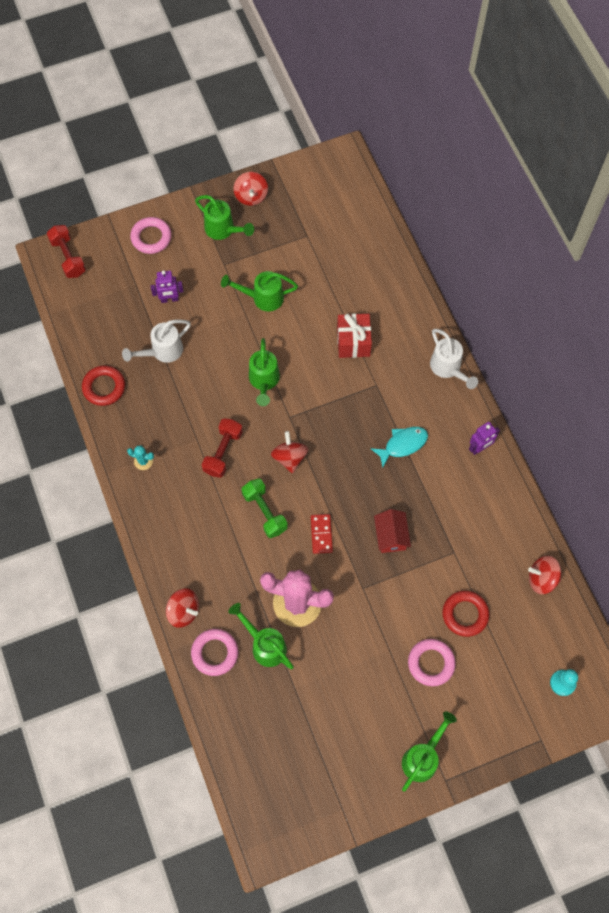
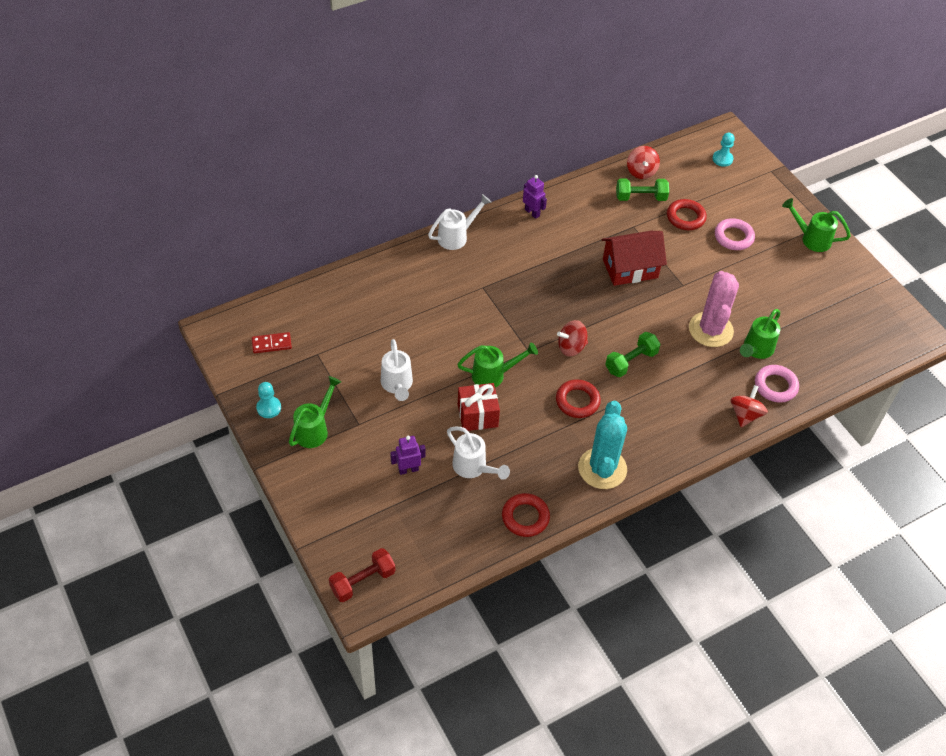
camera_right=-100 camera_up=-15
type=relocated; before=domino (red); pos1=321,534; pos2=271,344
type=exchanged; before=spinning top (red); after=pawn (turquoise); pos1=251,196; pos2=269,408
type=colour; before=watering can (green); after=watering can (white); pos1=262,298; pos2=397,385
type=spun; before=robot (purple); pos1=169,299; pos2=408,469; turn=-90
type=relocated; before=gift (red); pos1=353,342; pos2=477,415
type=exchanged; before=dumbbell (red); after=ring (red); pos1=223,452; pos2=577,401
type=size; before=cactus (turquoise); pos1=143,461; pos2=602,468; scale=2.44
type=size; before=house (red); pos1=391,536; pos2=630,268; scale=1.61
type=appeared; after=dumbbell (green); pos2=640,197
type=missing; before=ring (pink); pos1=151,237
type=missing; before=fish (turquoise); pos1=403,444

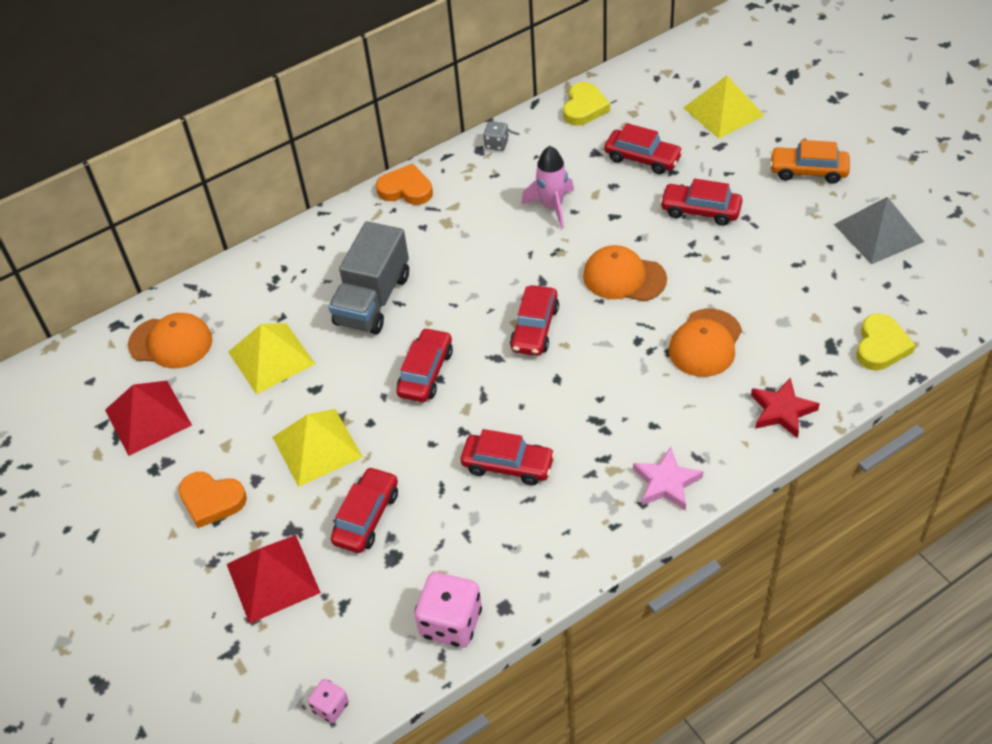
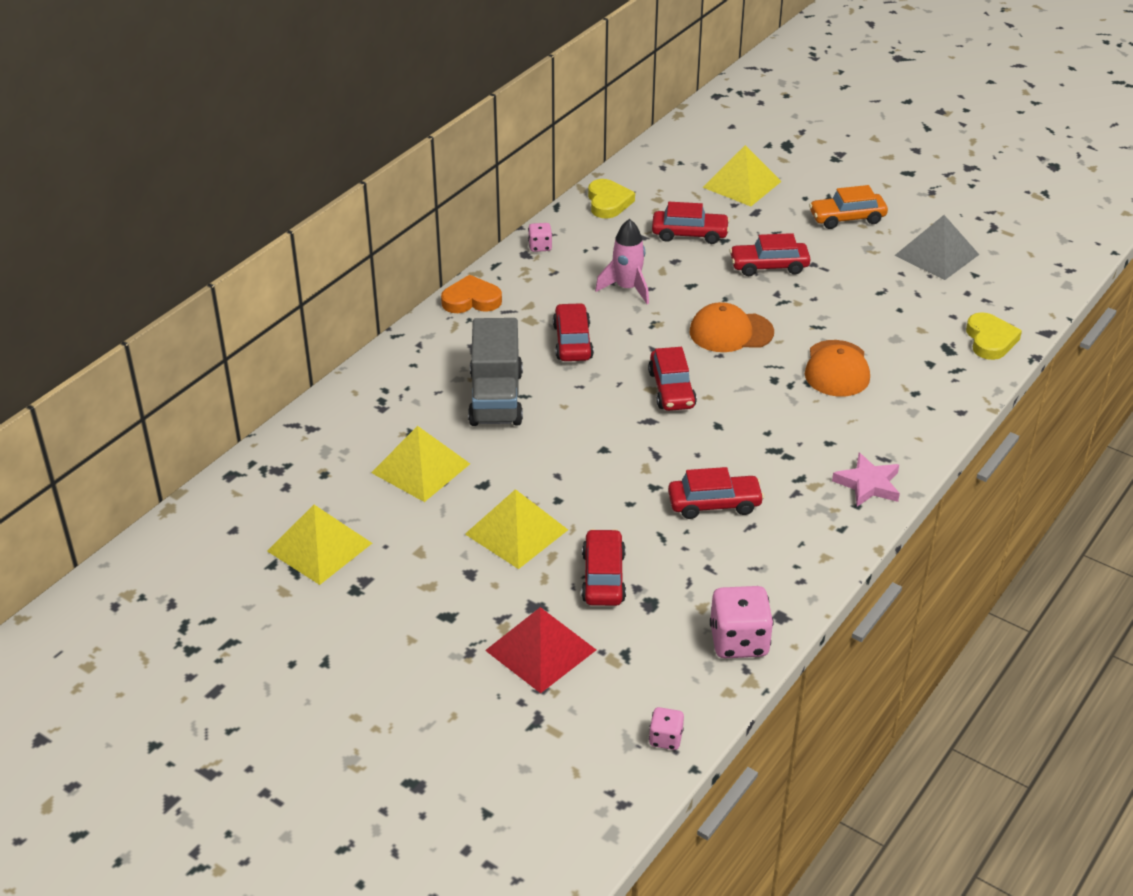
camera_right=-25 camera_up=-10
type=colour; before=pyramid (red); after=pyramid (yellow); pos1=148,417; pos2=319,547
type=colour; before=dice (grey); after=dice (pink); pos1=496,144; pos2=540,246
type=relocated; before=car (red); pos1=426,372; pos2=573,342
type=missing; before=cap (orange); pos1=171,342
type=missing; before=heart (orange); pos1=211,501
type=missing; before=star (red); pos1=782,411

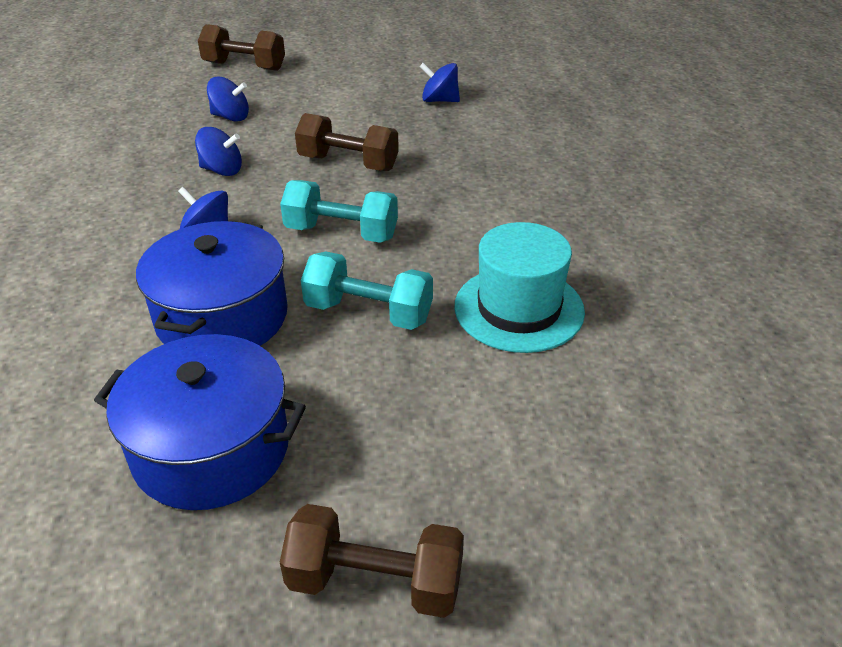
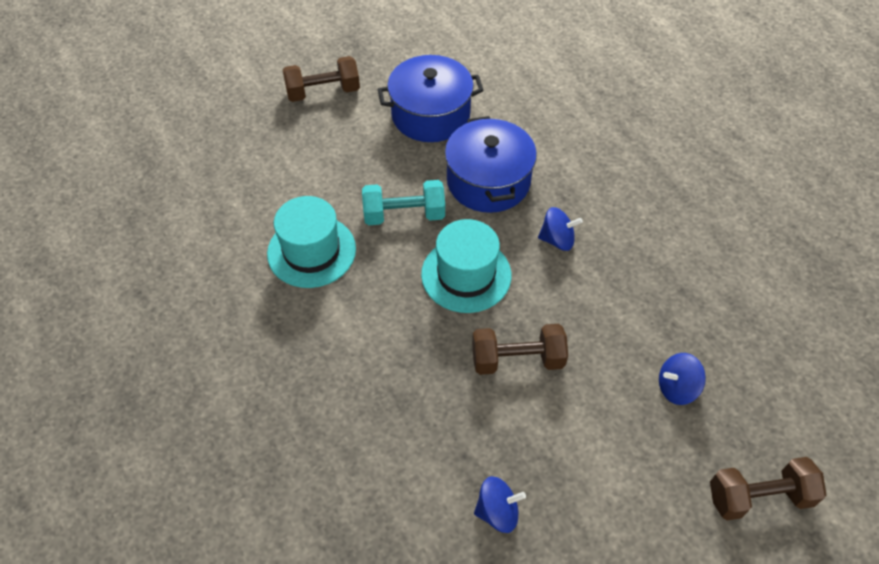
camera_right=155 camera_up=15
type=exchanged; before=dumbbell (turquoise); after=hat (turquoise); pos1=341,233; pos2=466,275
type=missing; before=spinning top (blue); pos1=222,170

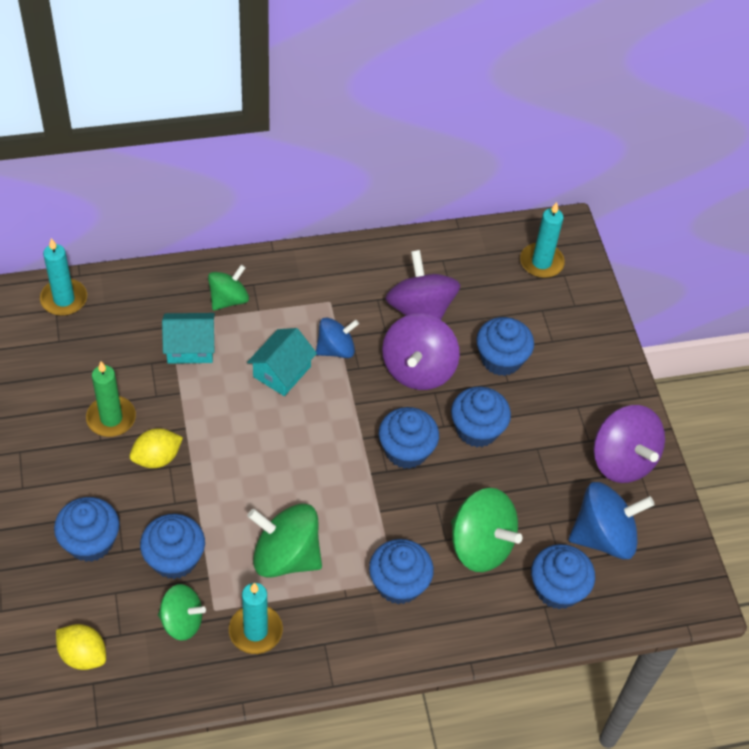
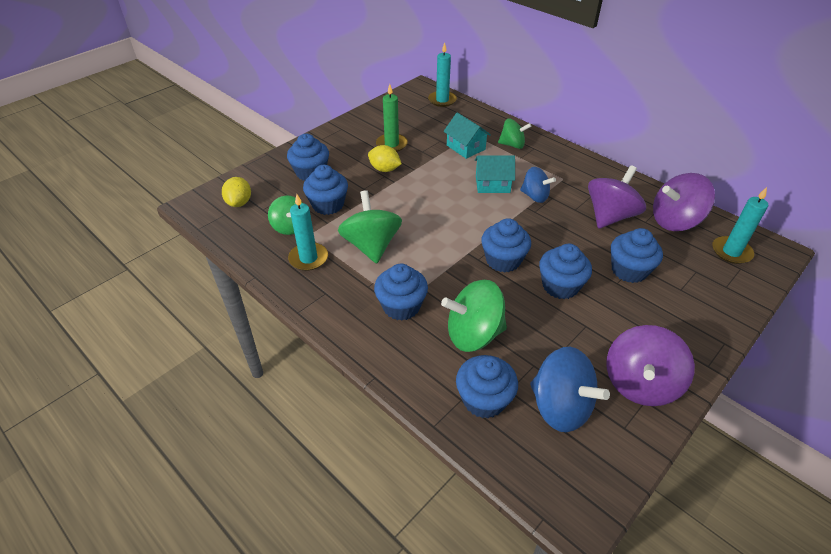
camera_right=60 camera_up=-10
type=spun; before=spinning top (green); pos1=480,545; pos2=473,334; turn=75
type=relocated; before=spinning top (purple); pos1=418,369; pos2=675,221

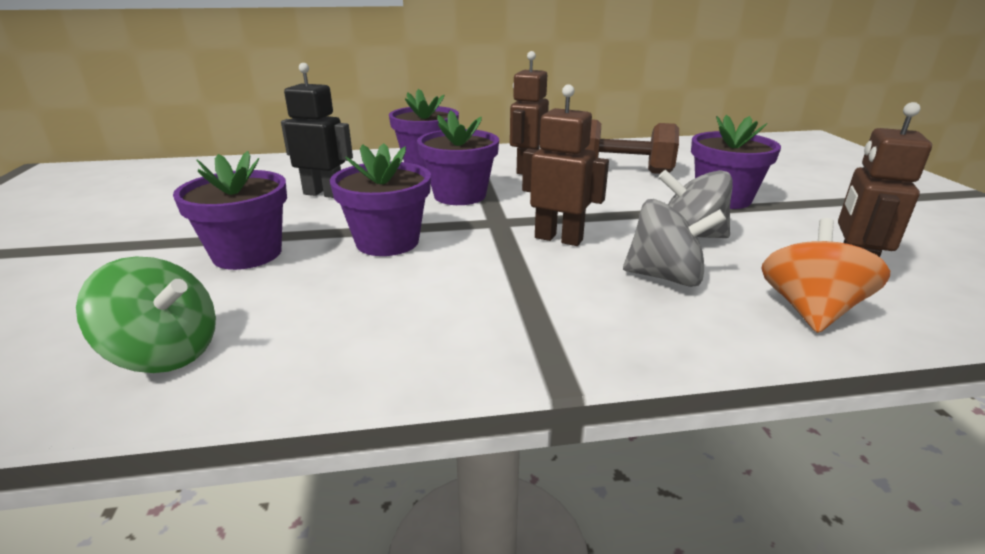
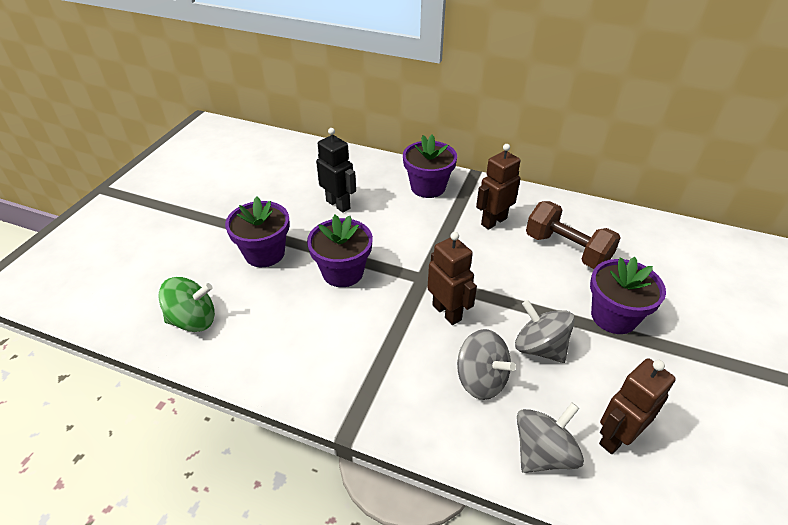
camera_right=30 camera_up=15
type=spun; before=spinning top (green); pos1=165,353; pos2=193,320; turn=-60
type=colour; before=spinning top (orange); after=spinning top (grey); pos1=810,310; pos2=543,453
type=missing; before=flower pot (purple); pos1=460,195

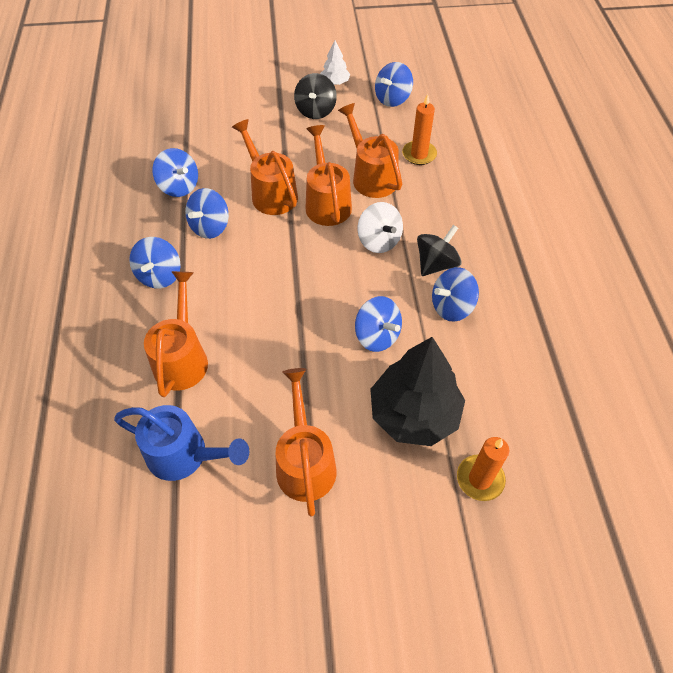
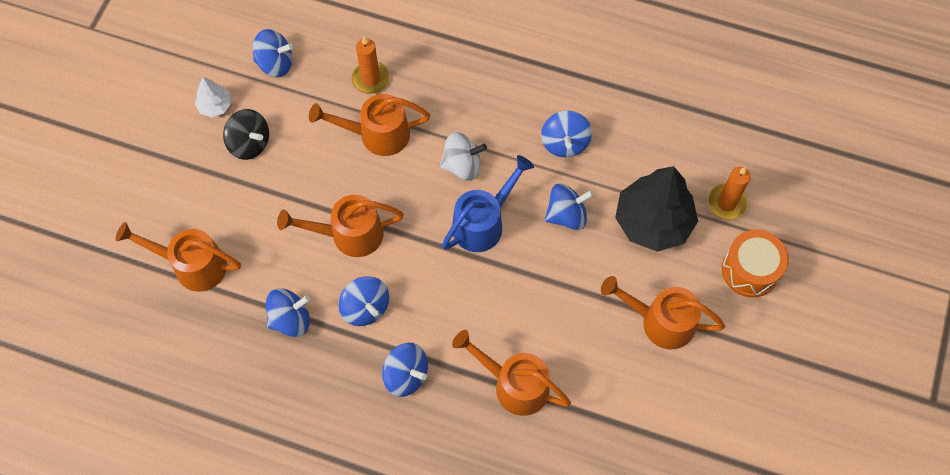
camera_right=-65 camera_up=10
type=relocated; before=watering can (orange); pos1=327,202; pos2=192,265
type=spun; before=spinning top (blue); pos1=392,99; pos2=275,63; turn=-60
type=relocated; before=watering can (blue); pos1=185,456; pos2=483,222
type=appeared; after=drum (orange); pos2=750,270
type=missing; before=spinning top (black); pos1=436,264

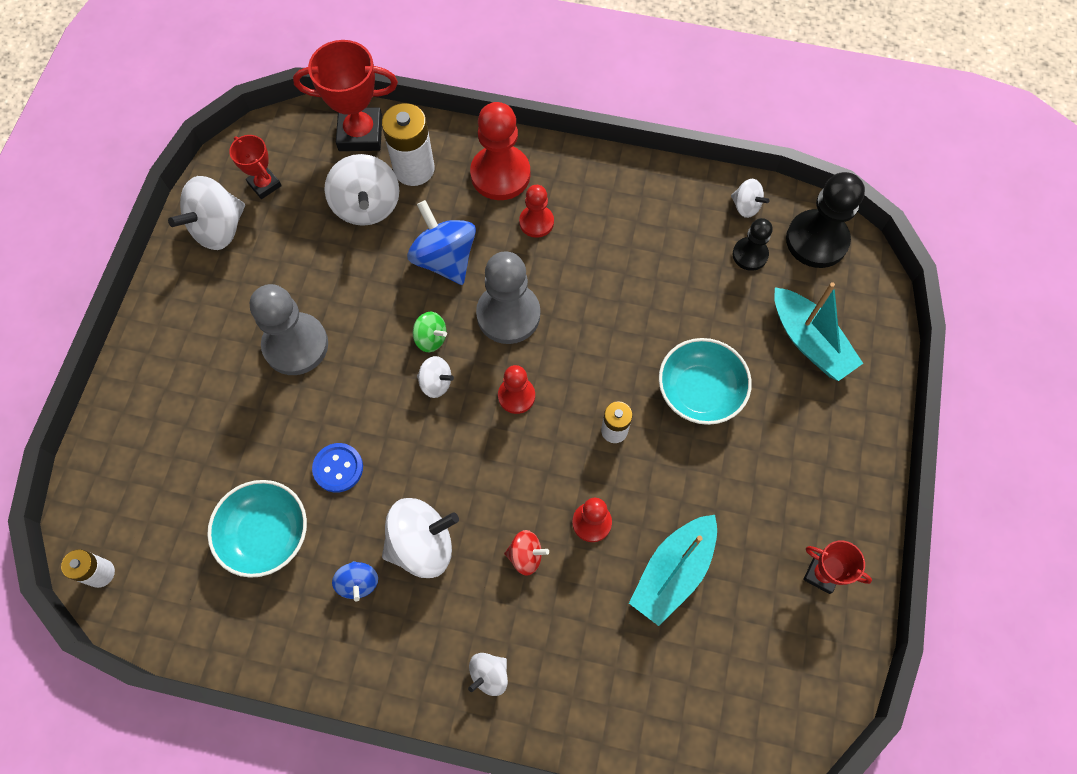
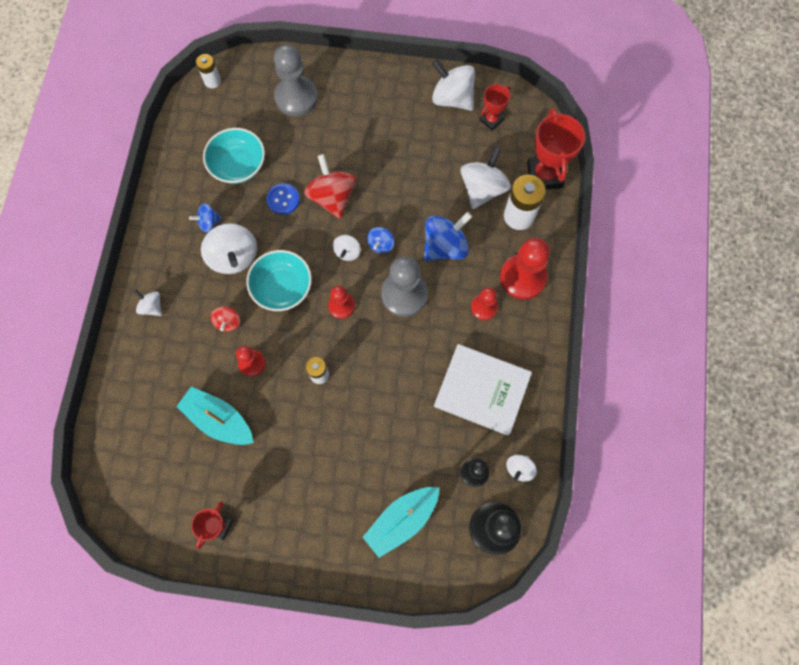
camera_right=85 camera_up=5
type=relocated; before=bowl (turquoise); pos1=699,391; pos2=282,287
type=relocated; before=pawn (grey); pos1=296,345; pos2=296,97
type=appeared; after=spinning top (red); pos2=332,197
type=colour; before=spinning top (green); after=spinning top (blue); pos1=431,338; pos2=380,244
type=appeared; after=book (white); pos2=482,390
type=spun; before=spinning top (white); pos1=367,206; pos2=482,189; turn=135

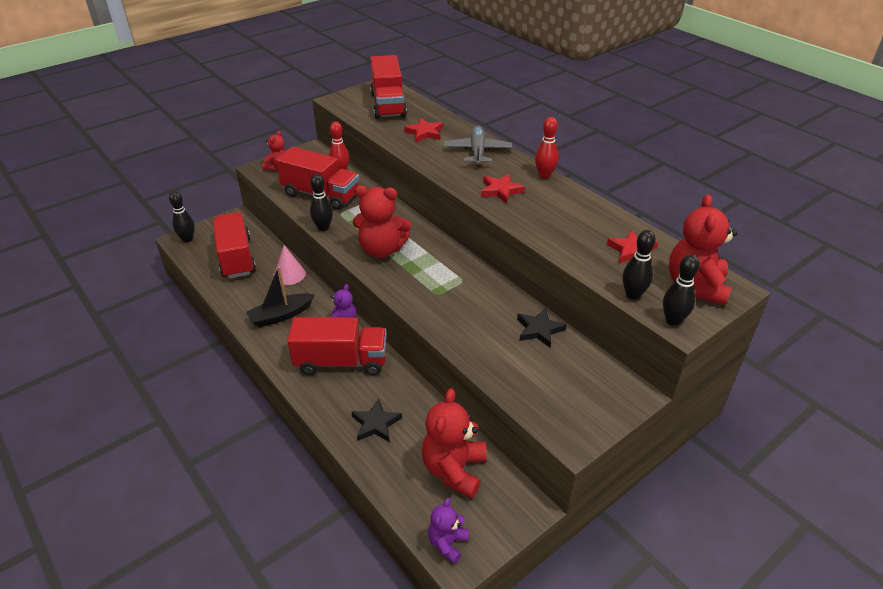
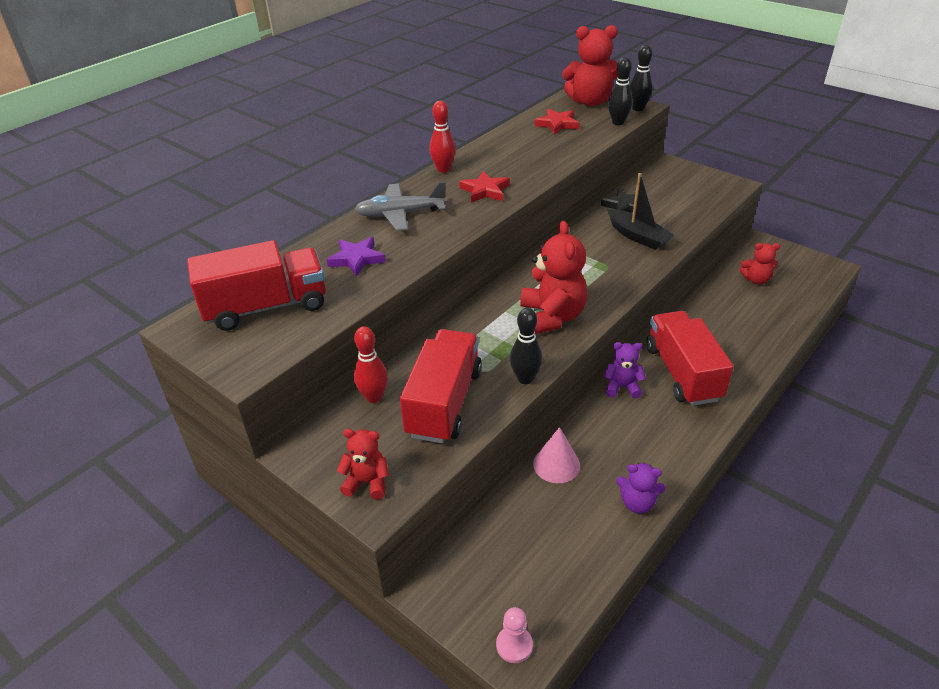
camera_right=-100 camera_up=0
type=colour; before=star (red); after=star (purple); pos1=424,133; pos2=357,259
type=exchanged; before=bowling pin (black); after=pawn (pink); pos1=187,239; pos2=514,645
type=relocated; before=boat (black); pos1=281,315; pos2=637,236
type=relocated; before=teddy bear (purple); pos1=447,543; pos2=637,503
type=size; before=teddy bear (red); pos1=454,470; pos2=756,280; scale=0.56
type=missing; before=truck (red); pos1=236,257
type=missing; before=star (black); pos1=376,424

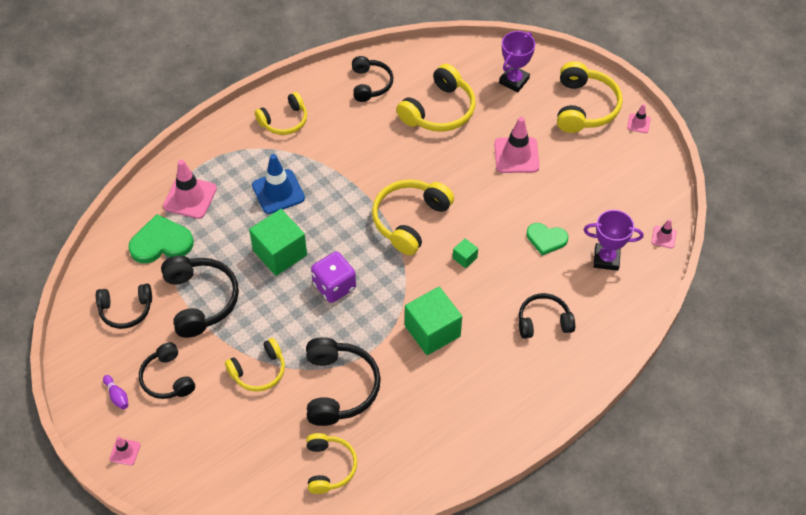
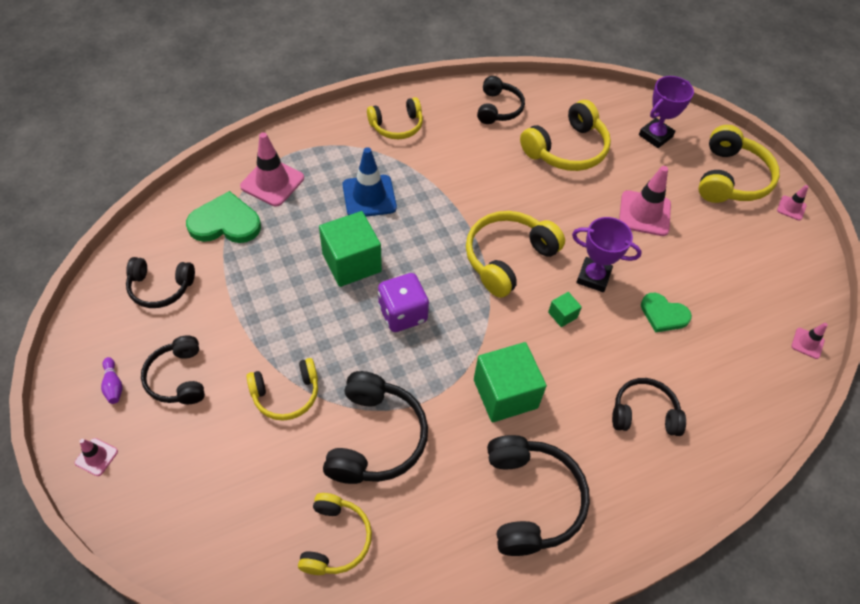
camera_right=10 camera_up=0
type=relocated; before=headphones (black); pos1=200,300; pos2=531,500
type=relocated; before=trophy (purple); pos1=606,259; pos2=593,277

